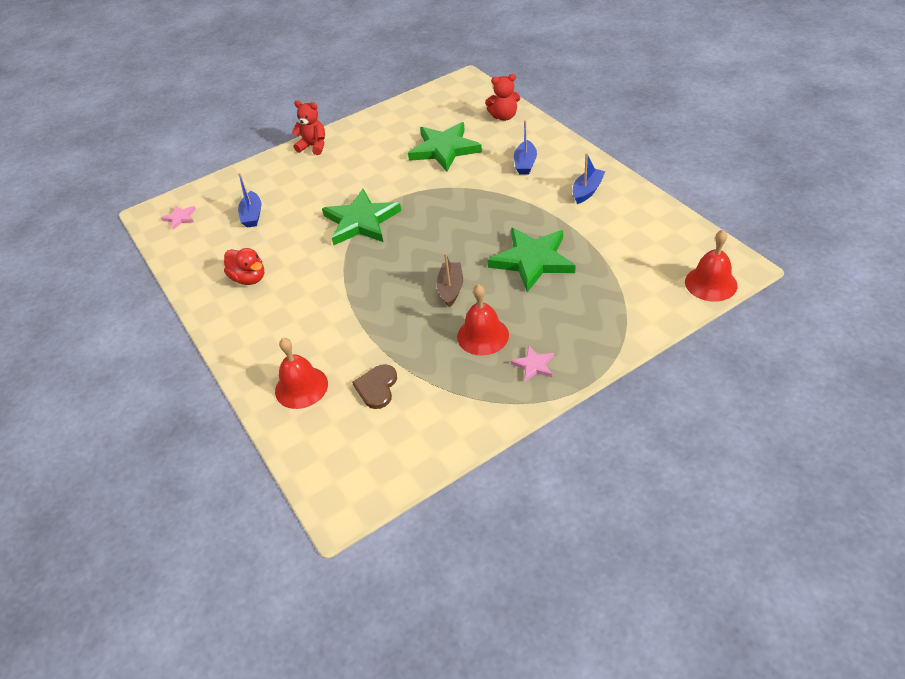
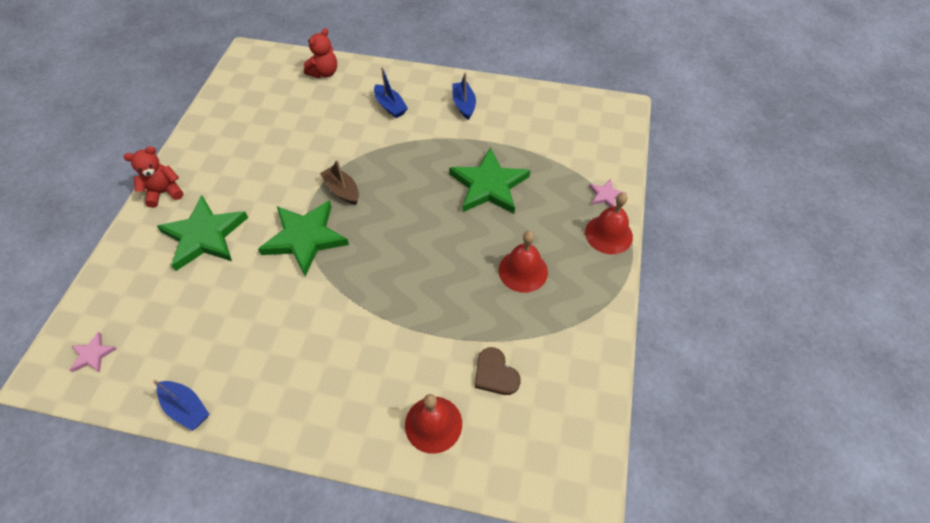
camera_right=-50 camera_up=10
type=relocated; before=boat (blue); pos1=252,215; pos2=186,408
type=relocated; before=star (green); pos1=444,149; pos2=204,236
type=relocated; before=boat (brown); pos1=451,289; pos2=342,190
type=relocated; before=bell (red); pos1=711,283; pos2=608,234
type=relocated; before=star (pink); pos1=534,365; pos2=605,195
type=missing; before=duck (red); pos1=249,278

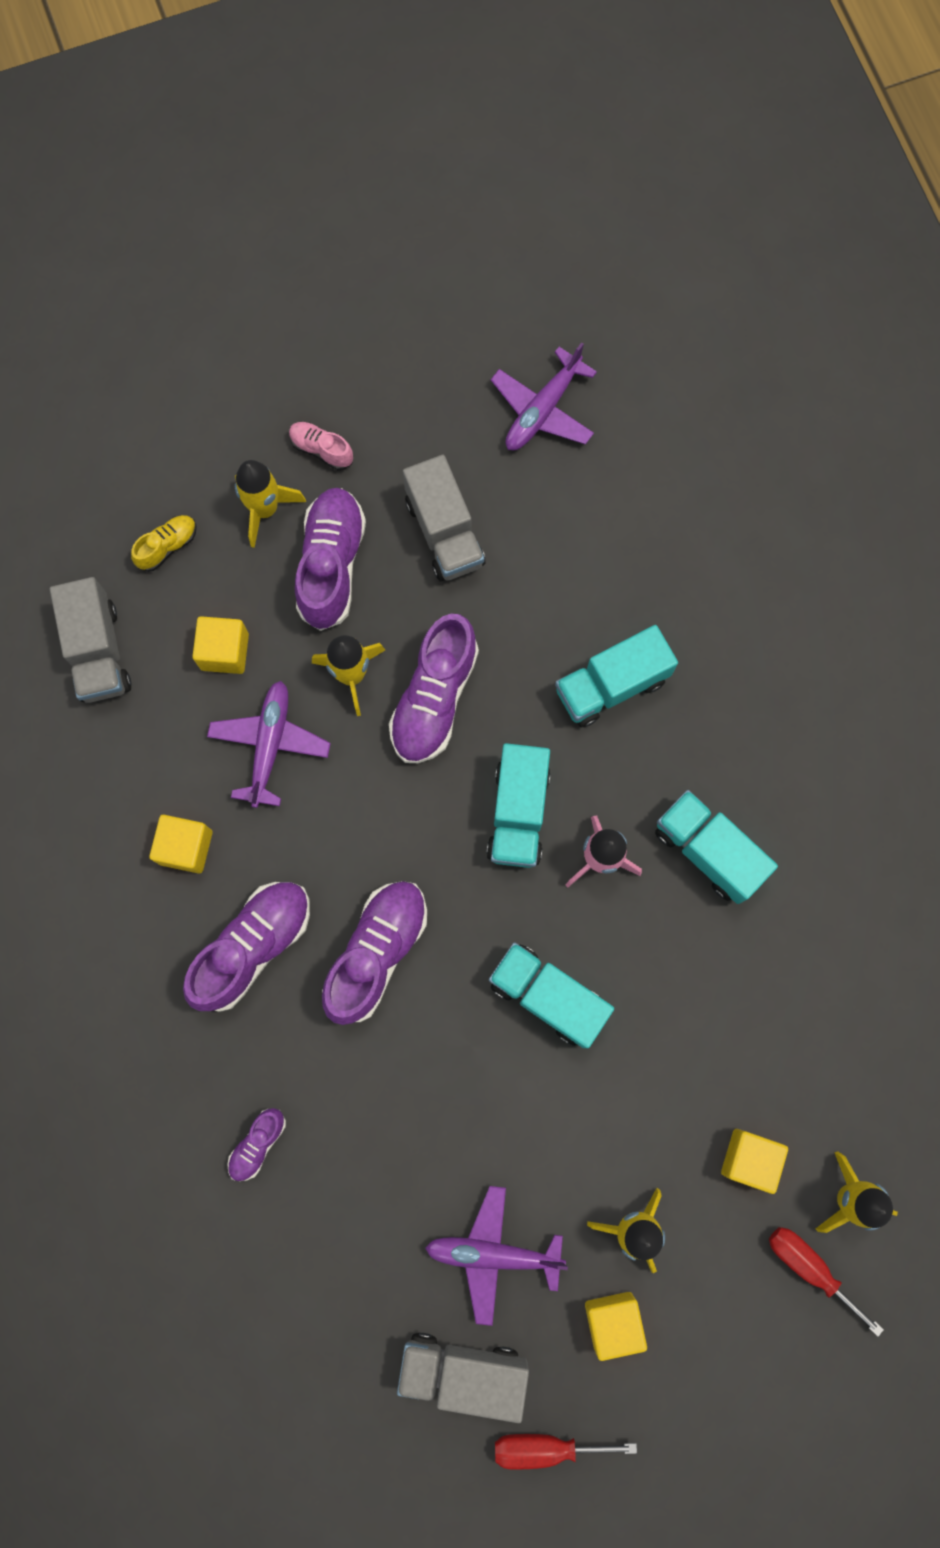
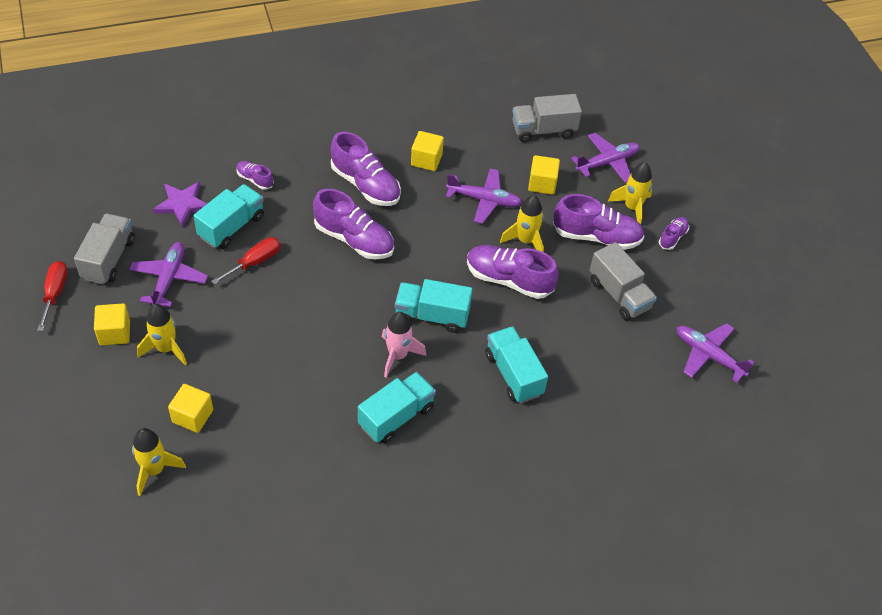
camera_right=90 camera_up=-25
type=appeared; after=star (purple); pos2=182,204
type=relocated; before=truck (turquoise); pos1=548,996; pos2=231,227
type=relocated; before=screwdriver (red); pos1=809,1267; pos2=255,262
type=exchanged; before=shoe (yellow); after=plane (purple); pos1=167,546; pos2=607,163
type=spun; before=truck (grey); pos1=444,532; pos2=619,294; turn=-105
type=colour; before=shoe (pink); after=shoe (purple); pos1=321,450; pos2=672,237

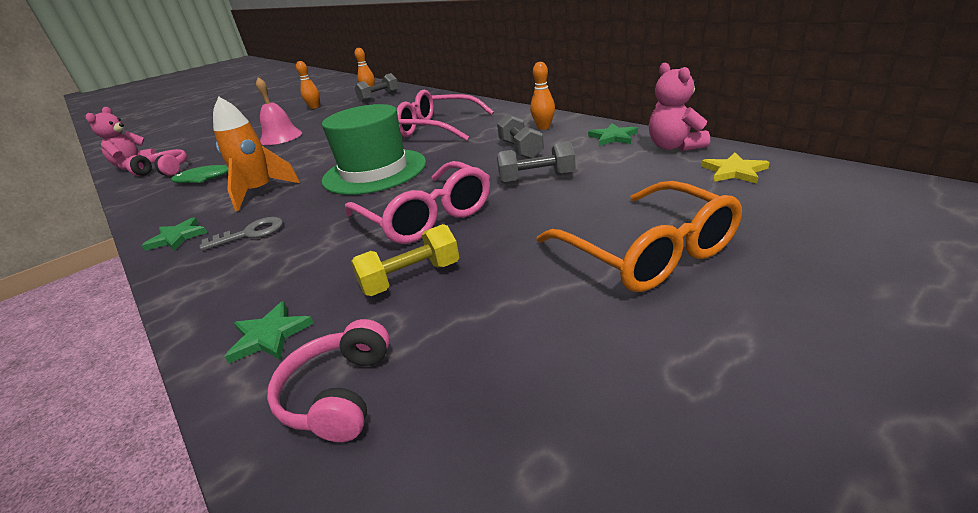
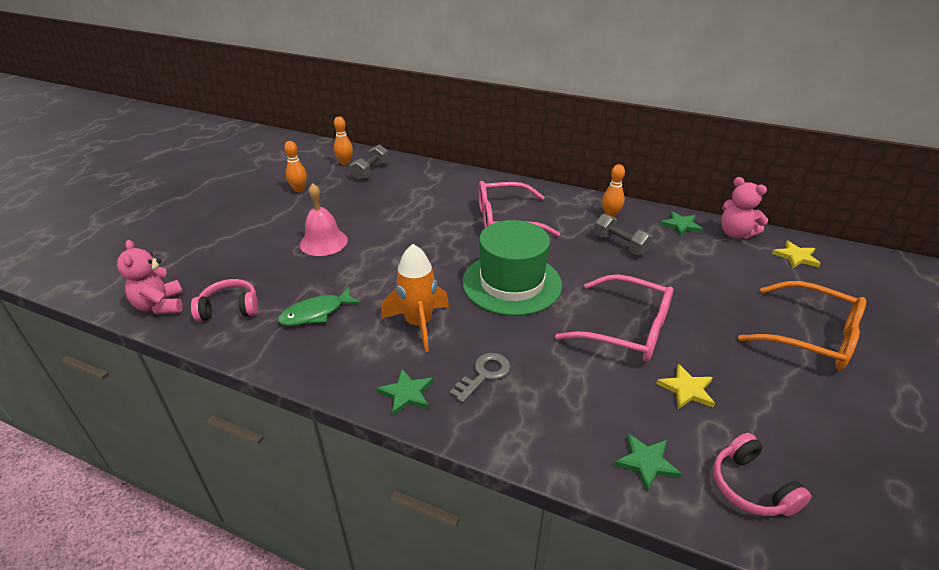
camera_right=-30 camera_up=5
type=exchanged; before=dumbbell (yellow); after=star (yellow); pos1=411,278; pos2=686,389
type=missing; before=dumbbell (grey); pos1=536,178

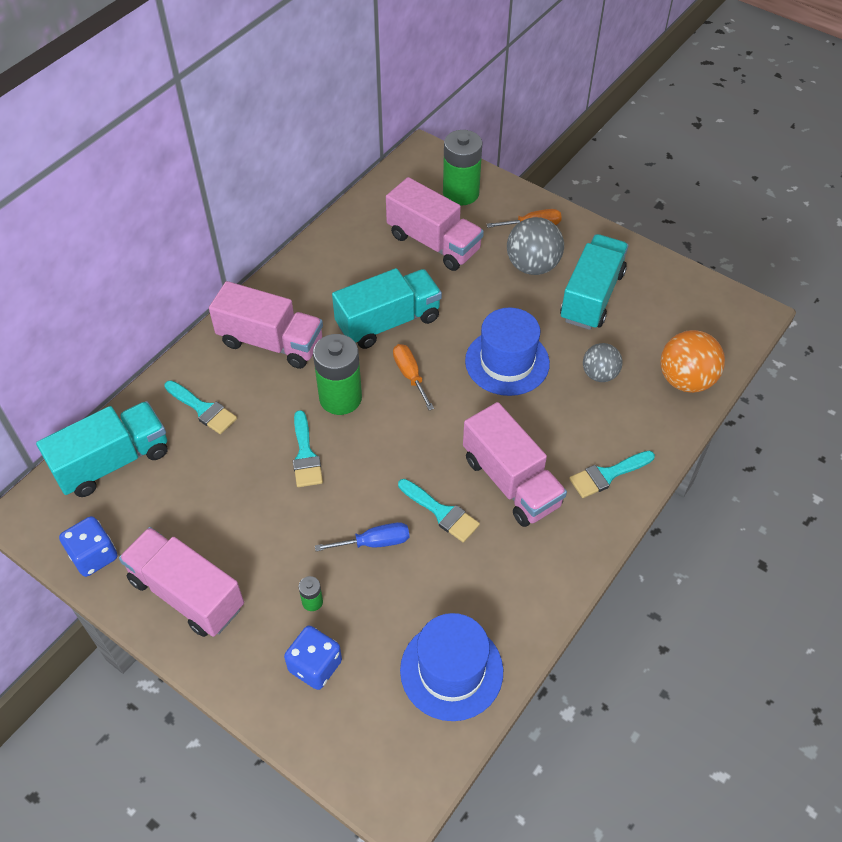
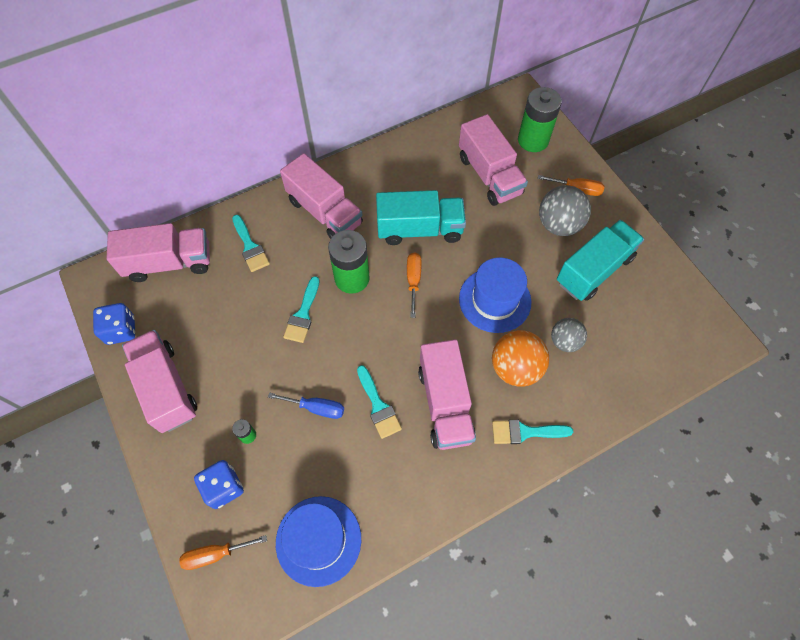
camera_right=25 camera_up=10
type=colour; before=truck (turquoise); after=truck (pink); pos1=113,462; pos2=169,263
type=appeared; after=screwdriver (orange); pos2=215,554
type=relocated; before=ball (orange); pos1=685,380; pos2=515,368

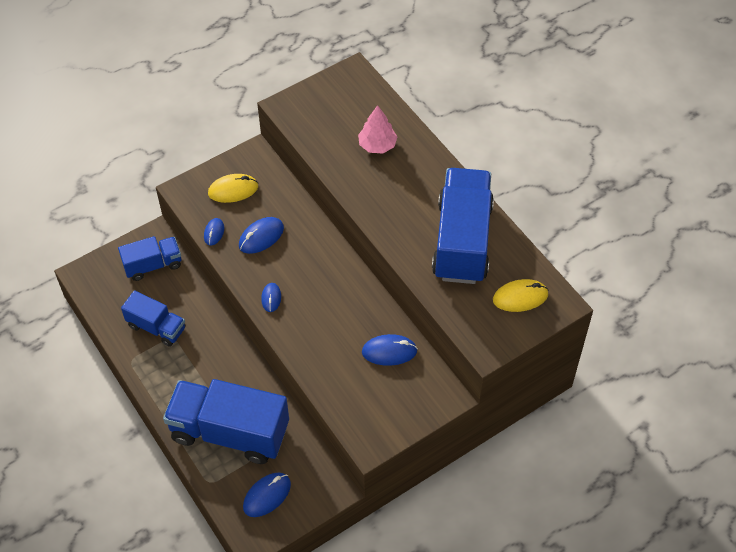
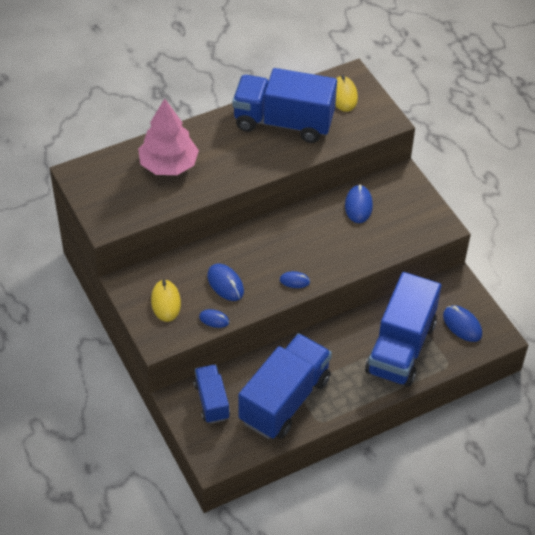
camera_right=-85 camera_up=-5
type=size; before=tree (pink); pos1=377,145; pos2=169,165; scale=1.66
type=size; before=truck (blue); pos1=156,327; pos2=284,400; scale=1.84

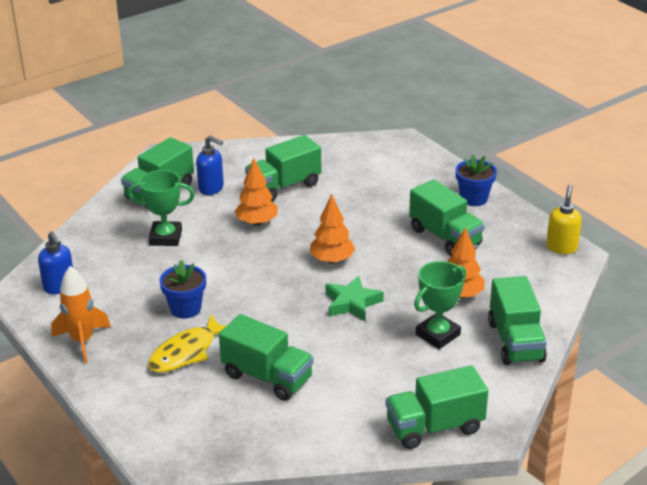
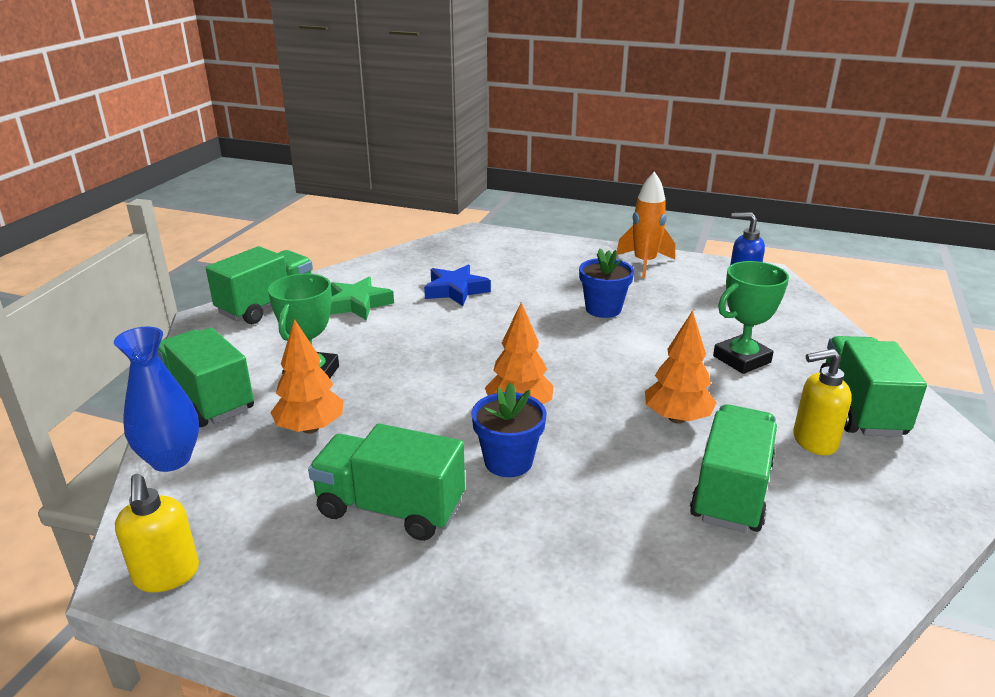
camera_right=145 camera_up=-5
type=appeared; after=vase (blue); pos2=171,459
type=relocated; before=star (green); pos1=352,303; pos2=357,304
type=exchanged; before=truck (green); after=star (blue); pos1=267,377; pos2=455,290
type=relocated; before=flower pot (blue); pos1=474,198; pos2=508,461
type=colour; before=soap dispenser (blue); after=soap dispenser (yellow); pos1=211,188; pos2=813,441
type=missing; before=fish (yellow); pos1=186,352

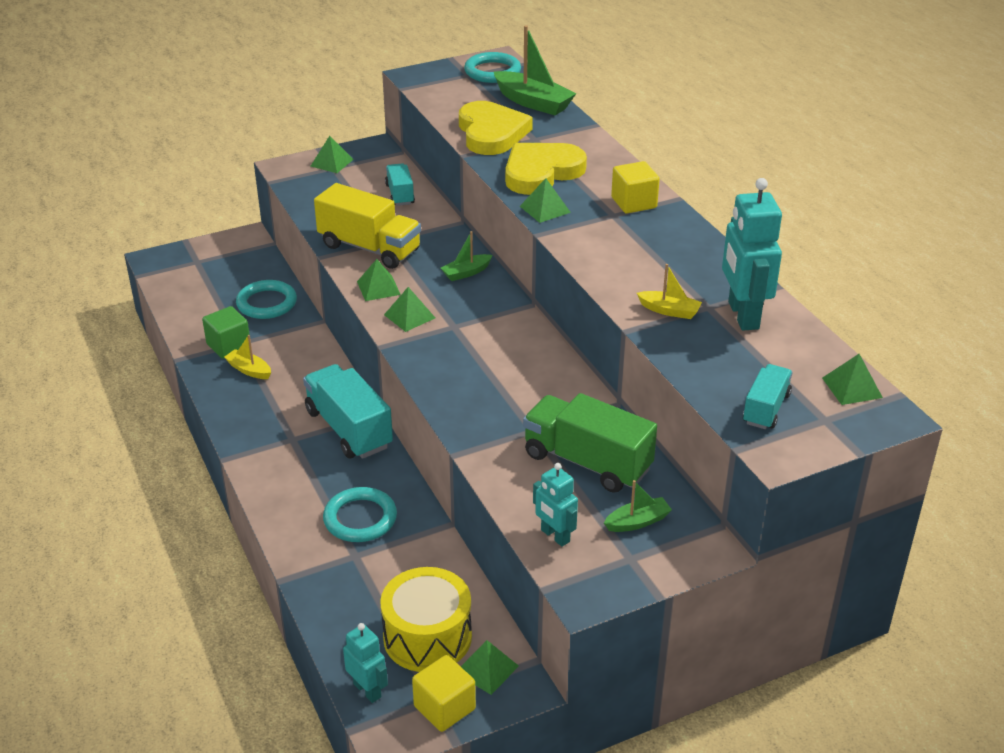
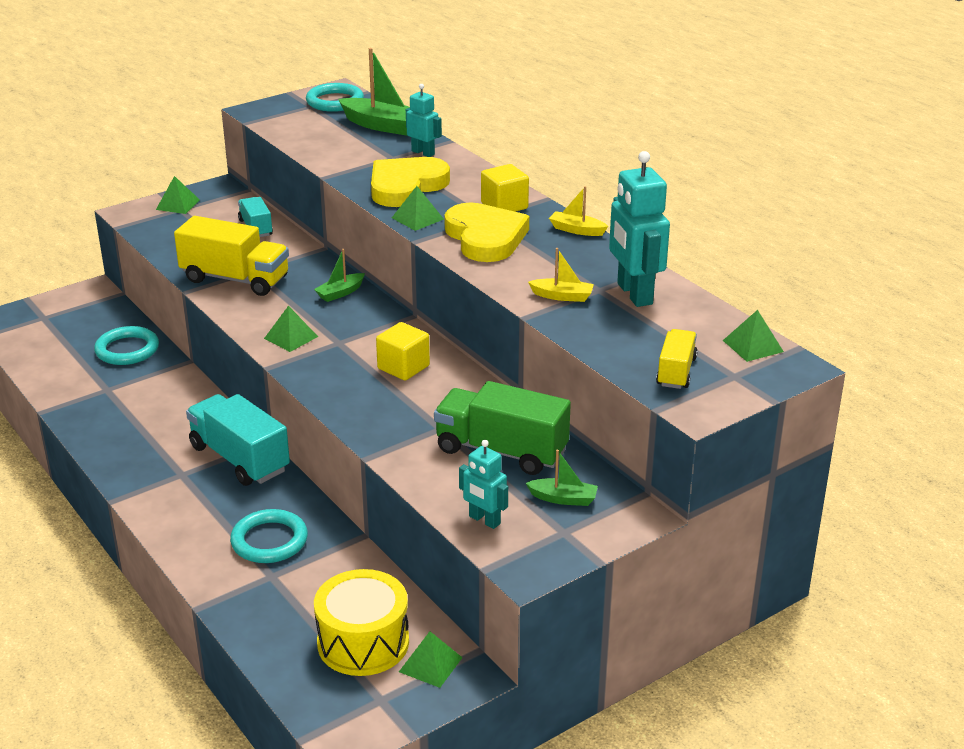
camera_right=-10 camera_up=-5
type=relocated; before=cube (yellow); pos1=444,708; pos2=403,367
type=relocated; before=robot (turquoise); pos1=367,690; pos2=423,153
type=relocated; before=heart (yellow); pos1=491,133; pos2=485,237
type=spun; before=boat (green); pos1=637,522; pos2=563,498; turn=45
type=relocated; before=boat (yellow); pos1=249,370; pos2=576,230
type=colour; before=truck (turquoise); after=truck (yellow); pos1=766,409; pos2=676,372
type=missing; before=cube (green); pos1=228,346
type=missing; before=pyramid (green); pos1=378,288

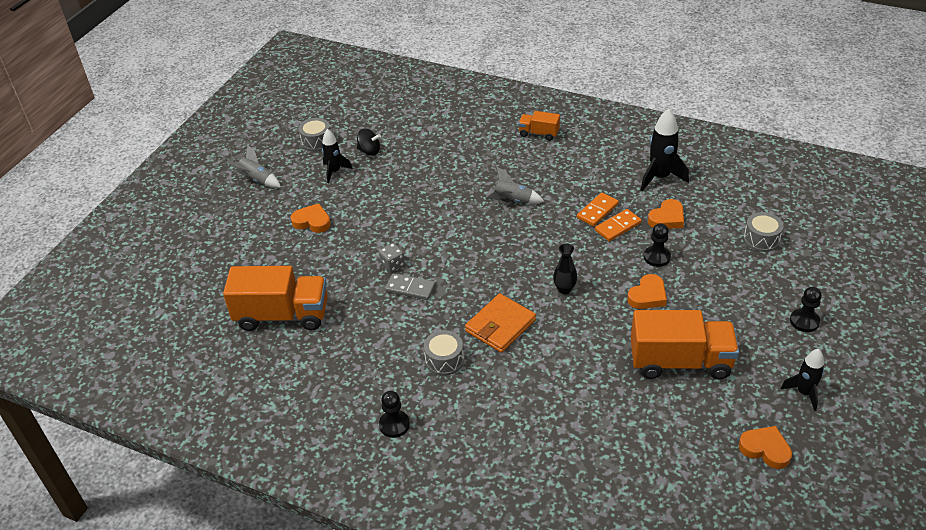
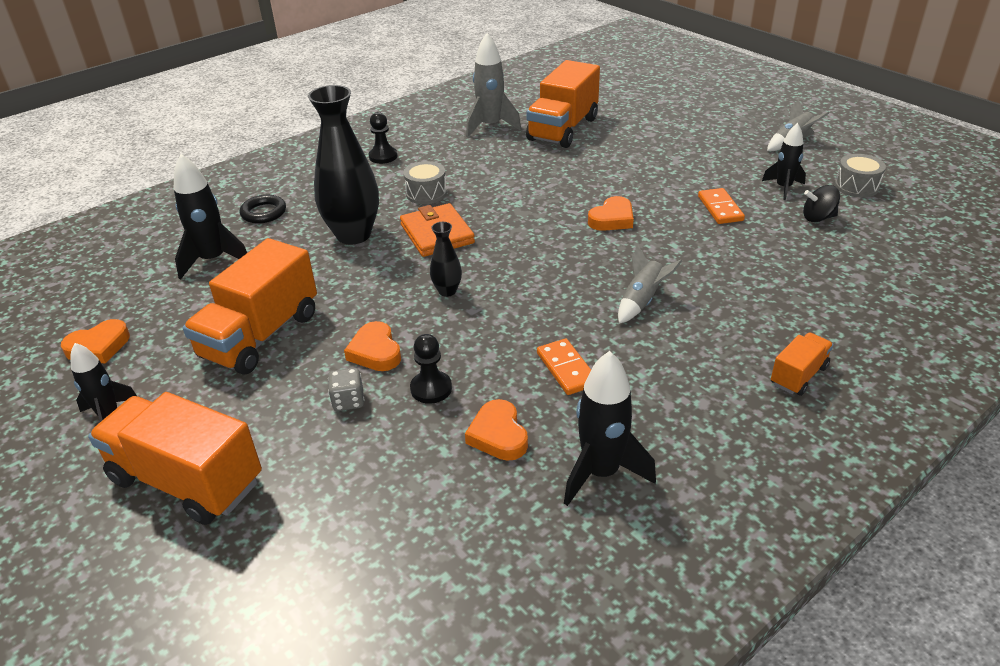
camera_right=115 camera_up=-5
type=exchanged; before=pawn (black); after=truck (orange); pos1=804,321; pos2=187,480
type=appeared; after=rocket (black); pos2=213,260
type=appeared; after=ring (black); pos2=263,213
type=appeared; after=vase (black); pos2=353,235
type=relocated; before=dice (grey); pos1=392,264; pos2=348,401
type=appeared; after=rocket (grey); pos2=490,126
type=relocated; before=heart (orange); pos1=312,221; pos2=612,219
type=relocated; before=domino (orange); pos1=618,227; pos2=720,208
type=spun; before=spinning top (black); pos1=369,151; pos2=818,218; turn=45
type=missing; before=domino (grey); pos1=410,288
type=missing; before=drum (grey); pos1=761,239

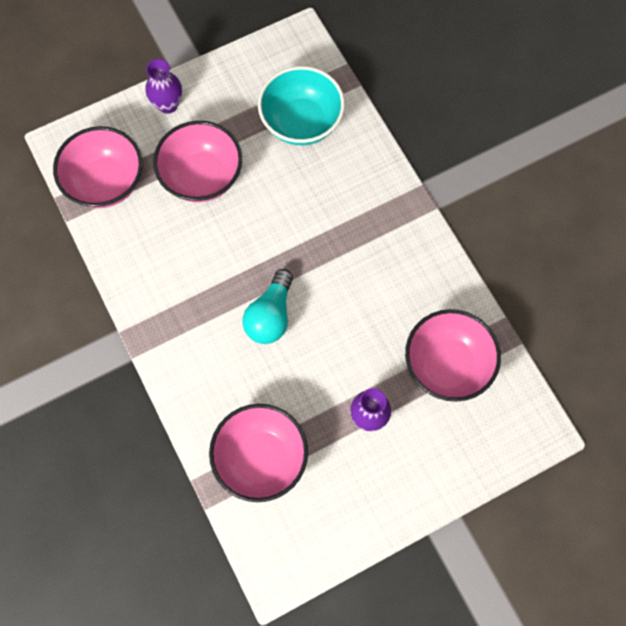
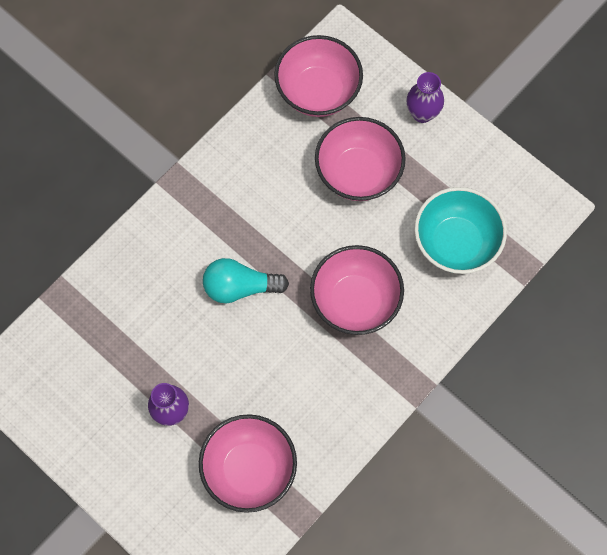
camera_right=70 camera_up=0
type=relocated; before=bowl (pink); pos1=260,459; pos2=355,301

